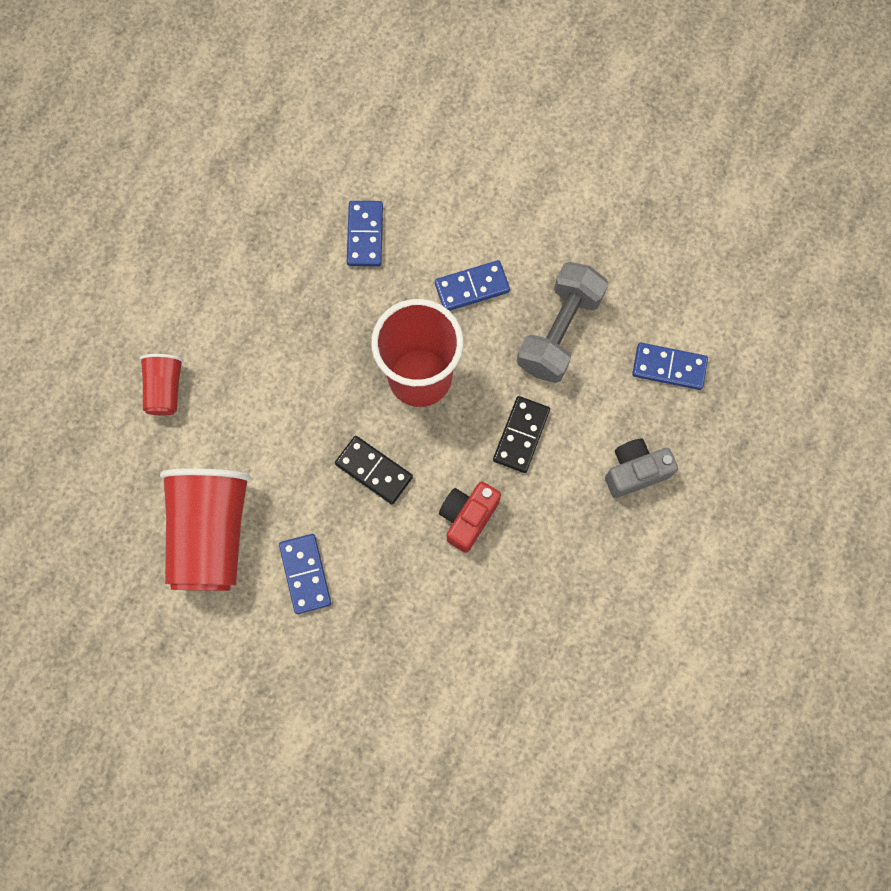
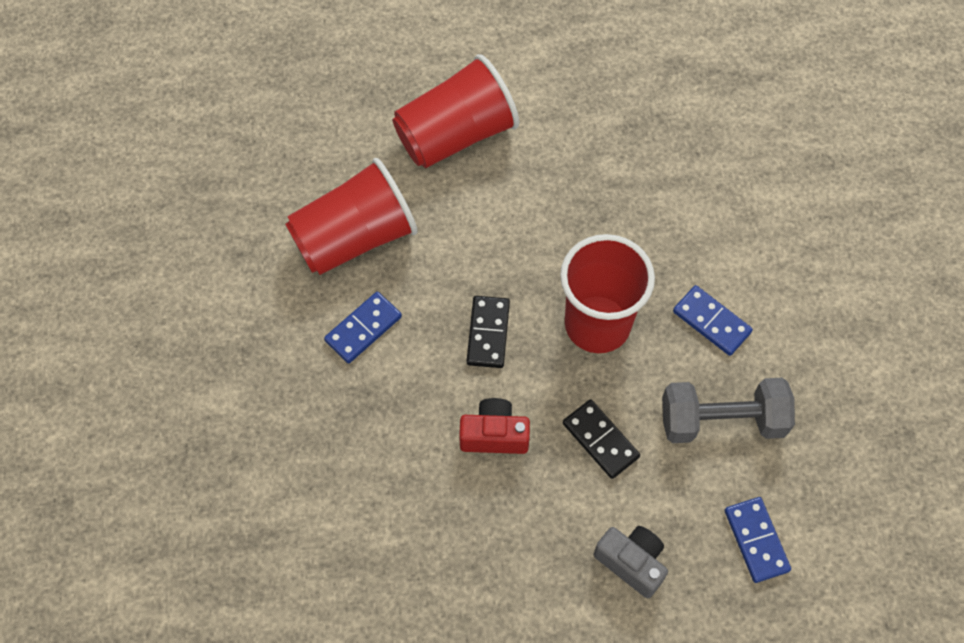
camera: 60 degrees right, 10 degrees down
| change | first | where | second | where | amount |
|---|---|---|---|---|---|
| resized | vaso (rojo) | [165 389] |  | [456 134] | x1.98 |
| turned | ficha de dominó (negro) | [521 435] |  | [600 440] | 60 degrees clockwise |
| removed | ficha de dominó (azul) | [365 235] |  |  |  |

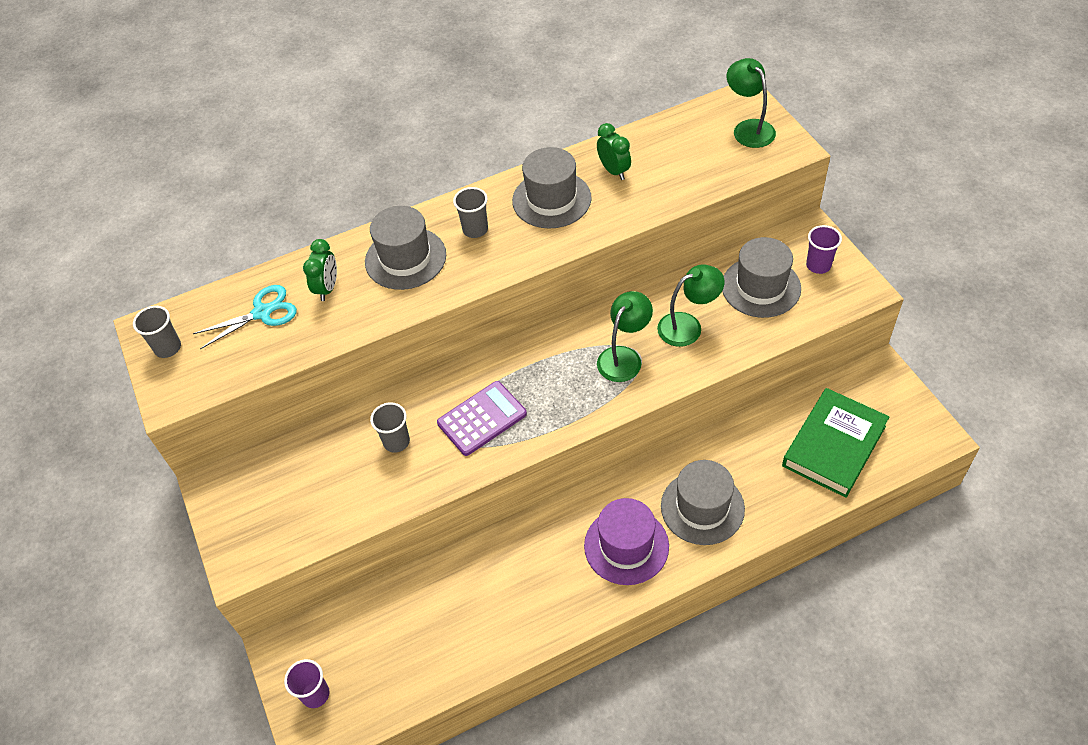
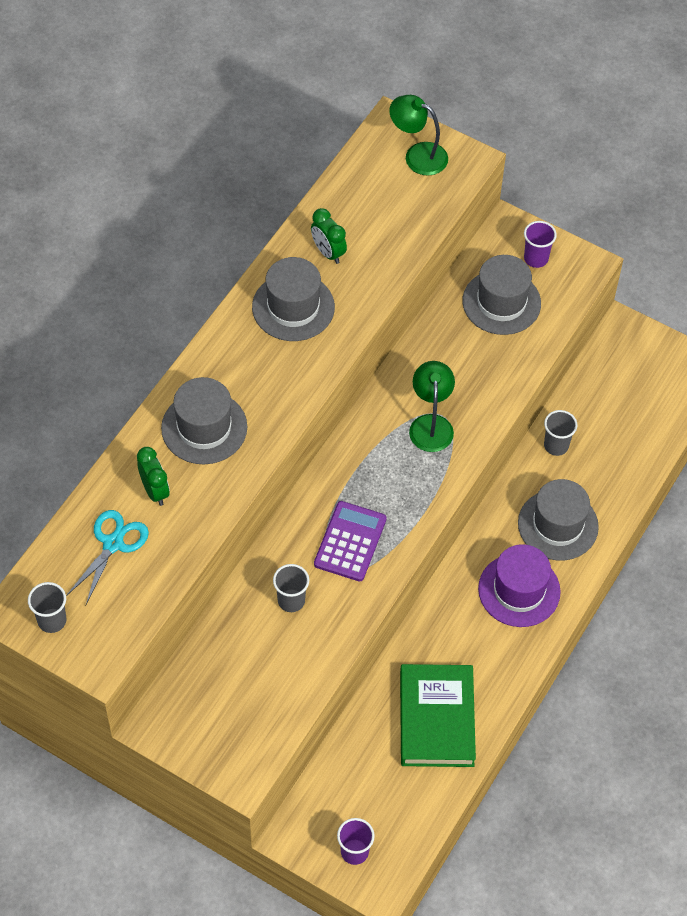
camera: 40 degrees left, 5 degrees up
| change | first | where | second | where | amount |
|---|---|---|---|---|---|
| turned | despertador (verde) | [614 171] |  | [328 252] | 150 degrees counterclockwise |
| moved | libro (verde) | [834 446] |  | [436 719] |  |
| moved | vaso (gris) | [475 230] |  | [556 445] |  |
| removed | lámpara (verde) | [688 326] |  |  |  |

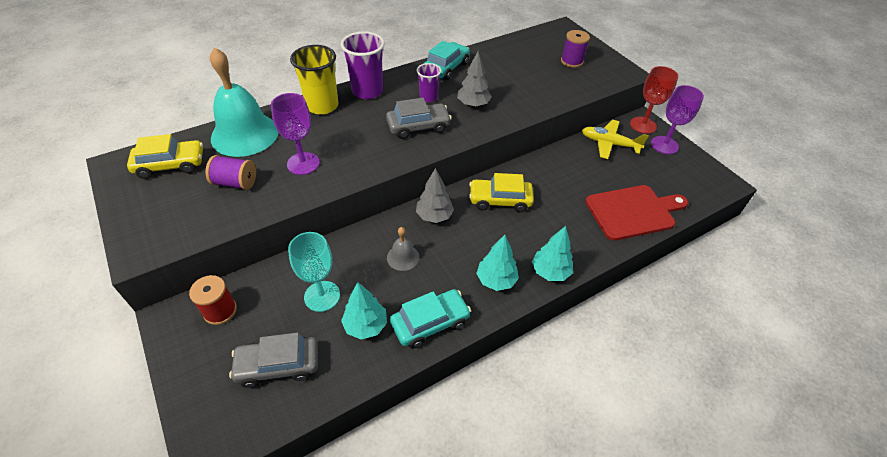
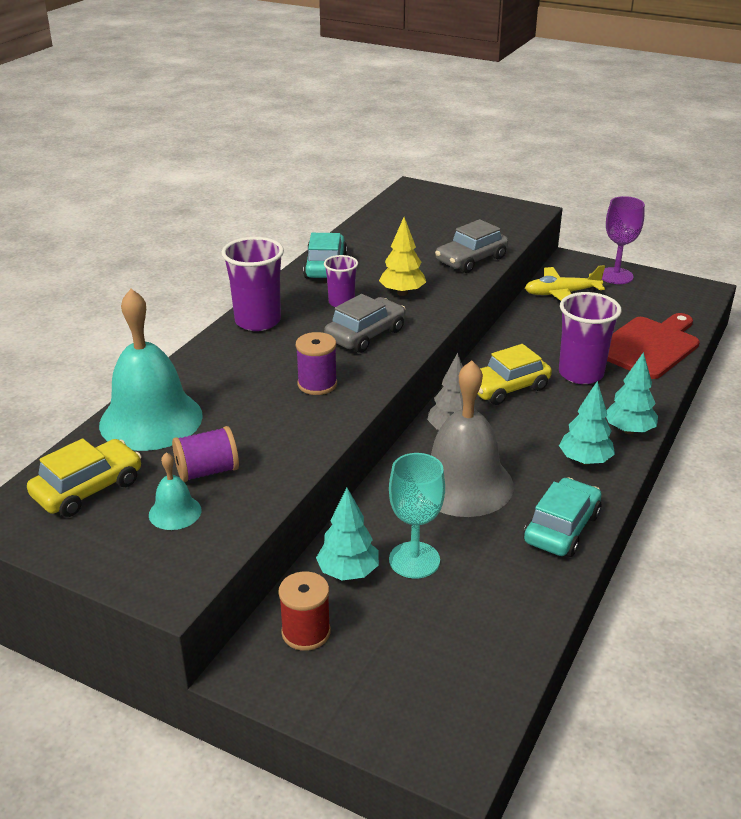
camera: 30 degrees left, 15 degrees down
| change | first | where | second | where | amount |
|---|---|---|---|---|---|
| added |  |  | campana (turquesa) | [175 512] |  |
| moved | carrete (morado) | [571 61] |  | [317 384] |  |
| moved | árbol (turquesa) | [365 325] |  | [348 572] |  |
| recoloured | árbol (gris) | [473 104] | árbol (amarillo) | [402 293] |  |
| resized | campana (gris) | [403 257] |  | [463 483] | x2.20 |
| moved | coche (gris) | [278 365] |  | [471 260] |  |
| added |  |  | vaso (morado) | [580 374] |  |
| removed | copa (morado) | [303 163] |  |  |  |
| removed | vaso (amarillo) | [322 106] |  |  |  |
| removed | copa (rojo) | [643 125] |  |  |  |

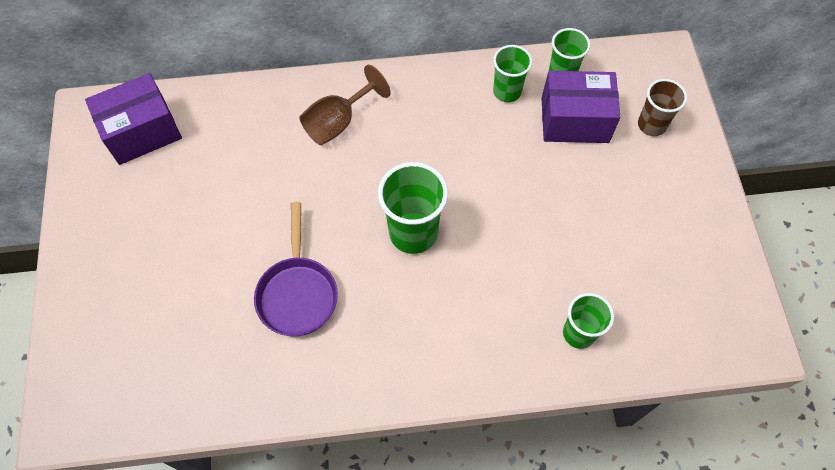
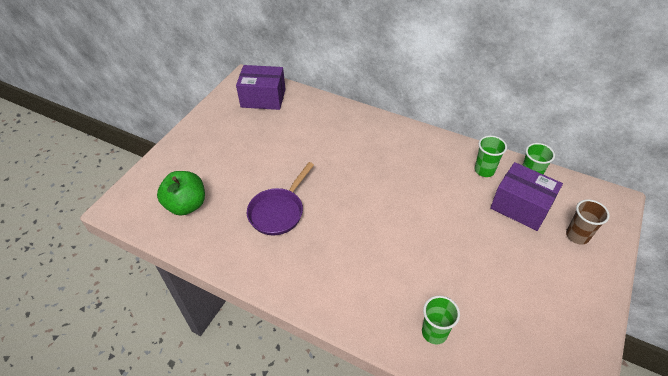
camera: 35 degrees right, 15 degrees down
| change | first | where | second | where | amount |
|---|---|---|---|---|---|
| added |  |  | manzana (verde) | [186 205] |  |
| removed | copa (marrón) | [338 122] |  |  |  |
| removed | vaso (verde) | [413 233] |  |  |  |

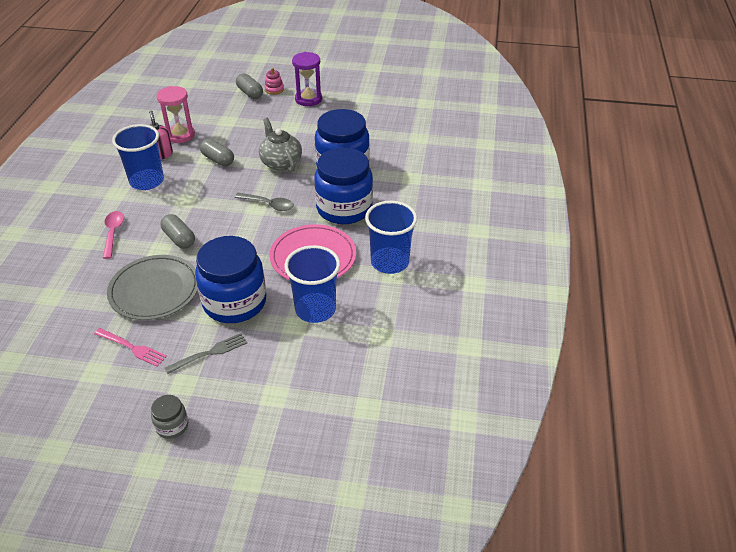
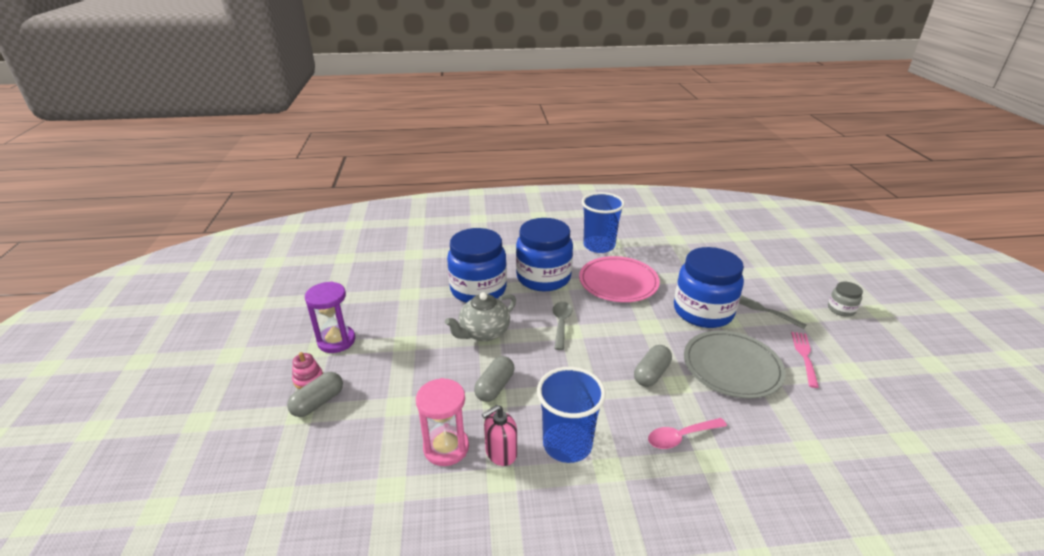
camera: 105 degrees left, 10 degrees down
| change | first | where | second | where | amount |
|---|---|---|---|---|---|
| removed | vaso (azul) | [315 309] |  |  |  |

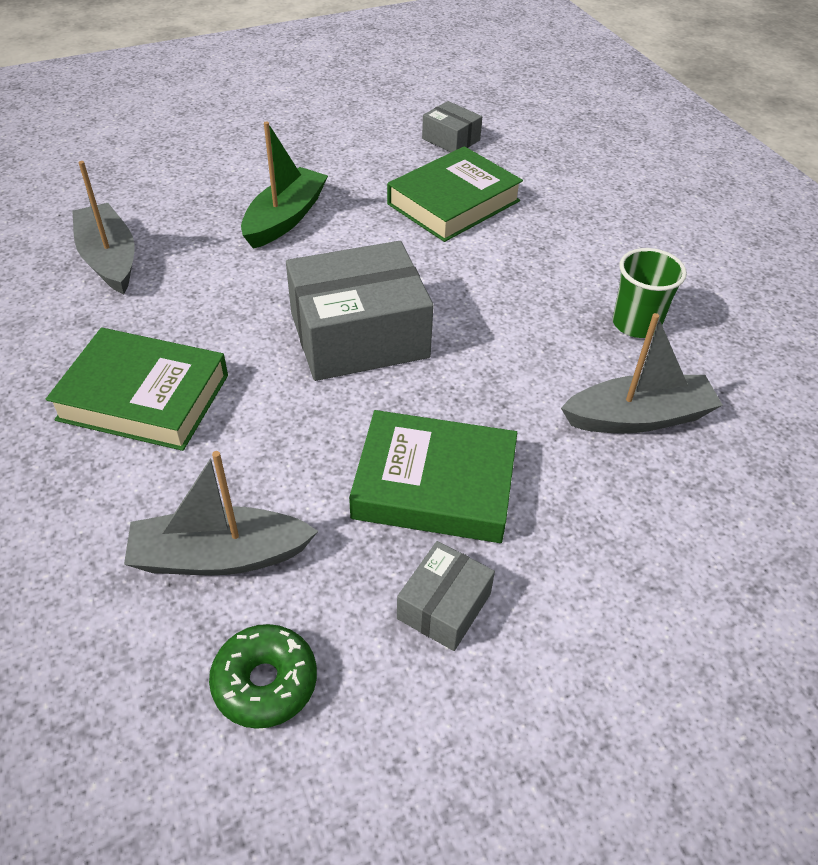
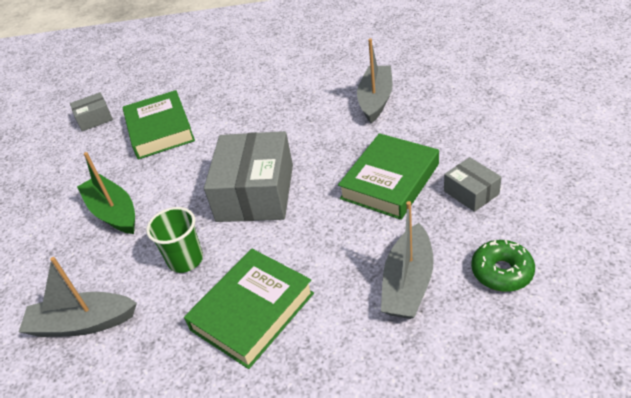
camera: 60 degrees left, 5 degrees down
| change | first | where | second | where | amount |
|---|---|---|---|---|---|
| moved | vaso (verde) | [636 324] |  | [185 260] |  |

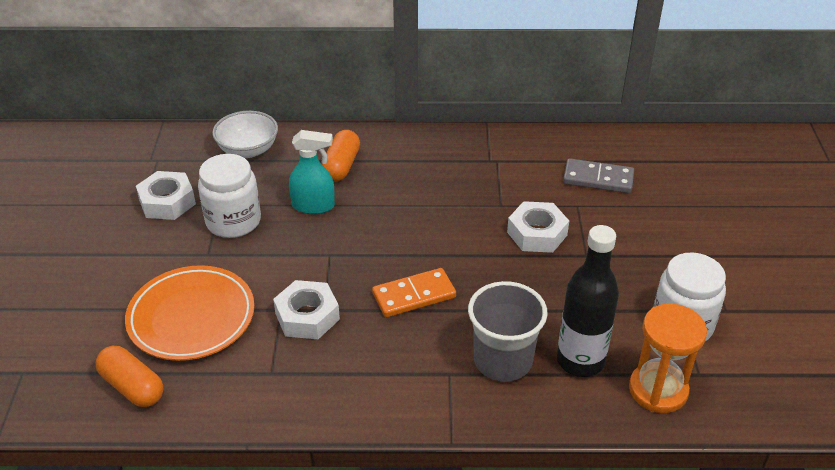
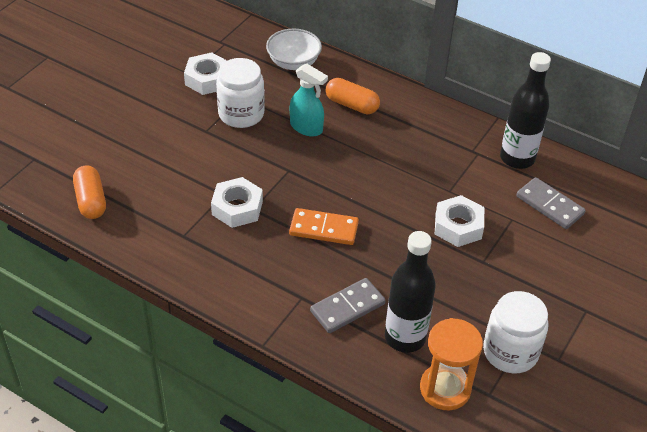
camera: 30 degrees right, 5 degrees up
| change | first | where | second | where | amount |
|---|---|---|---|---|---|
| replaced | vaso (gris) | [503 360] | ficha de dominó (gris) | [347 308] |  |
| turned | cápsula (naranja) | [341 166] |  | [352 105] | 75 degrees clockwise |
| added |  |  | botella (negro) | [517 158] |  |
| removed | plato (naranja) | [191 317] |  |  |  |

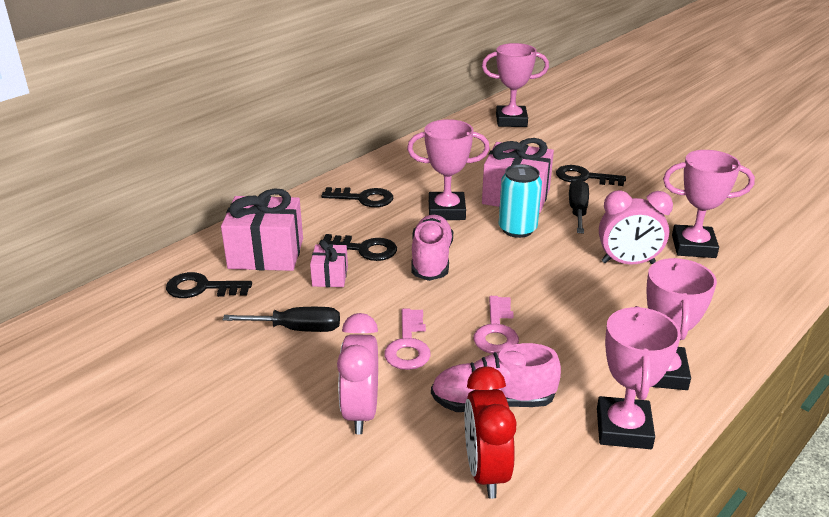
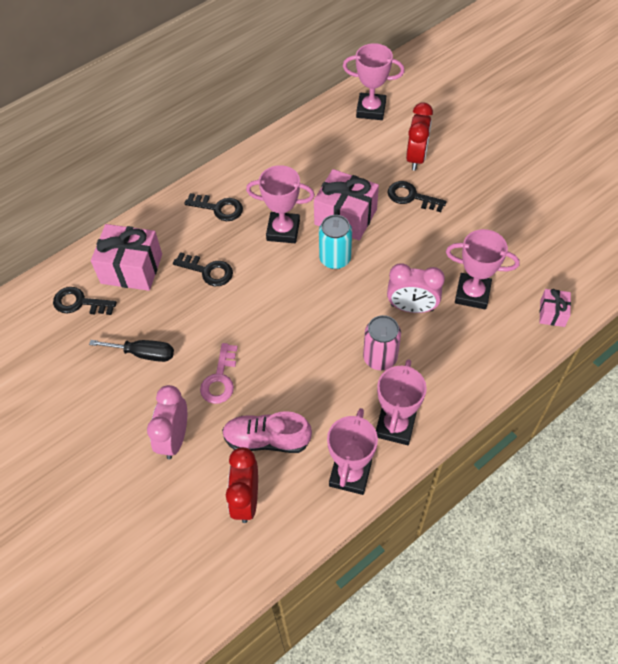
camera: 10 degrees right, 25 degrees up
| change | first | where | second | where | amount |
|---|---|---|---|---|---|
| added |  |  | lata (rosa) | [380 358] |  |
| added |  |  | despertador (rojo) | [416 158] |  |
| moved | regalo (rosa) | [330 276] |  | [552 313] |  |
| removed | zapato (rosa) | [431 260] |  |  |  |
| removed | llave (rosa) | [496 331] |  |  |  |
| removed | destornillador (negro) | [578 210] |  |  |  |

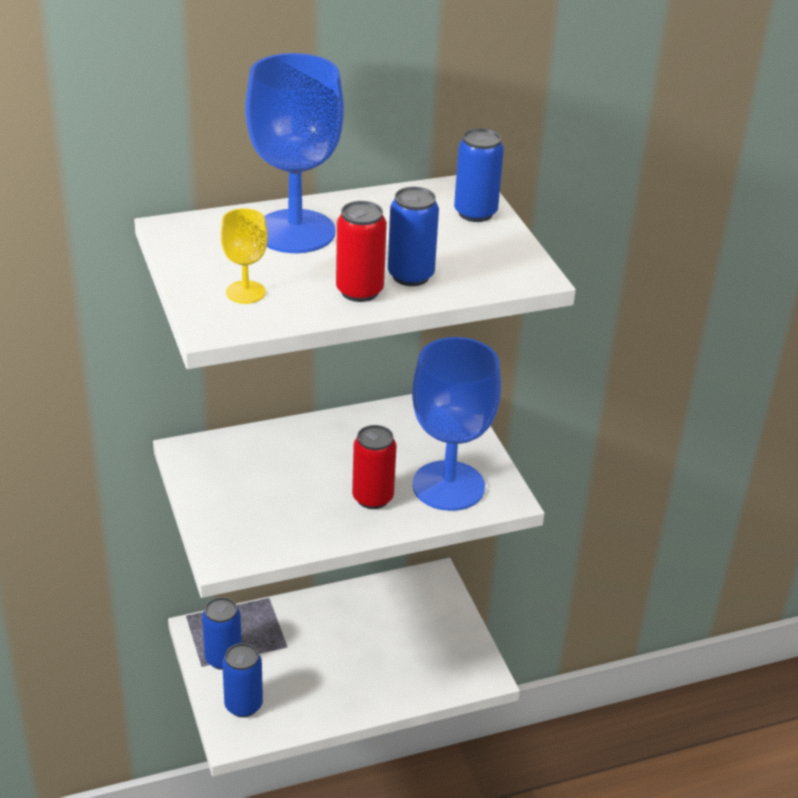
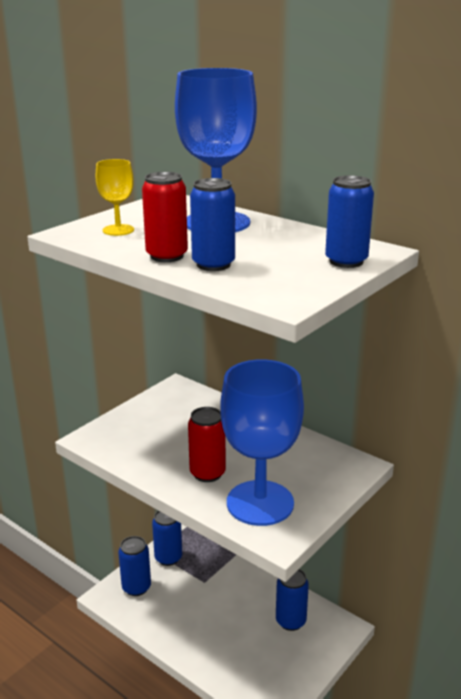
camera: 60 degrees right, 10 degrees down
| change | first | where | second | where | amount |
|---|---|---|---|---|---|
| added |  |  | lata (azul) | [290 621] |  |

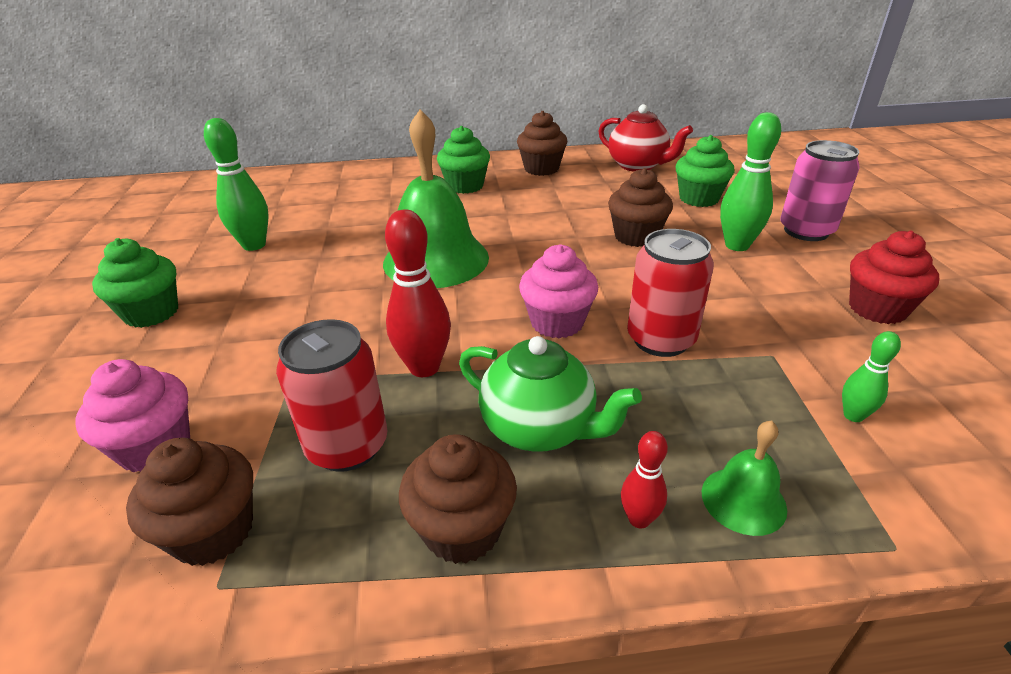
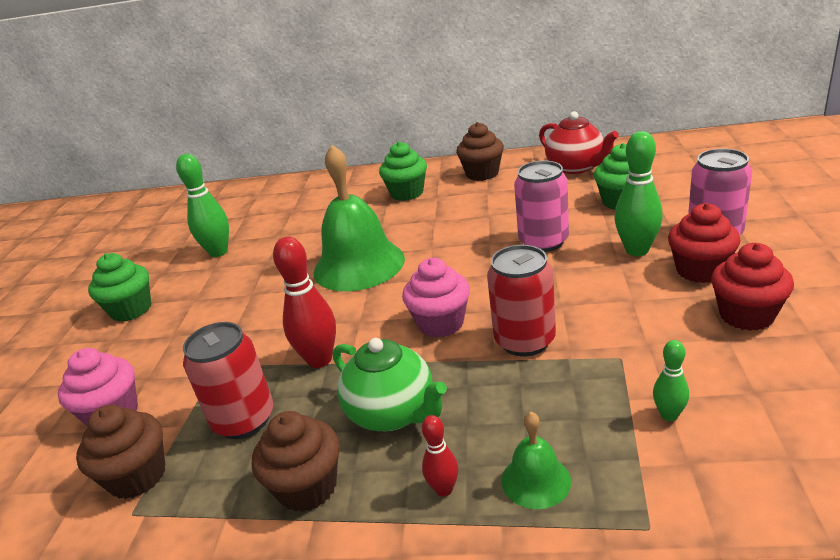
camera: 15 degrees right, 5 degrees down
| change | first | where | second | where | amount |
|---|---|---|---|---|---|
| replaced | magdalena (marrón) | [636 236] | lata (rosa) | [543 242] |  |
| added |  |  | magdalena (rojo) | [700 270] |  |

